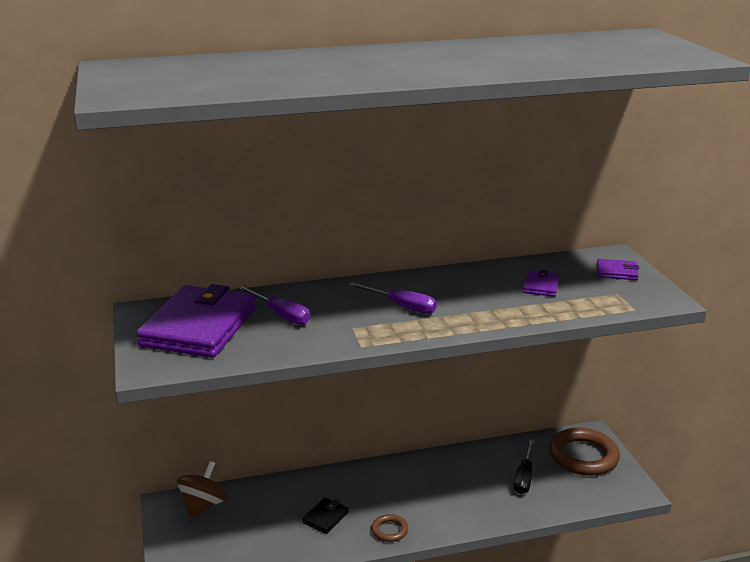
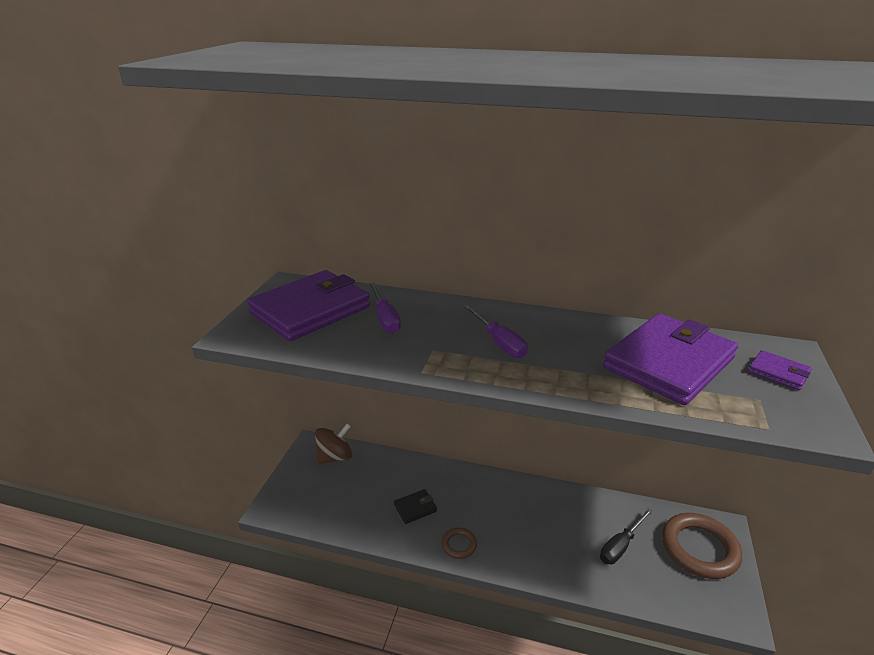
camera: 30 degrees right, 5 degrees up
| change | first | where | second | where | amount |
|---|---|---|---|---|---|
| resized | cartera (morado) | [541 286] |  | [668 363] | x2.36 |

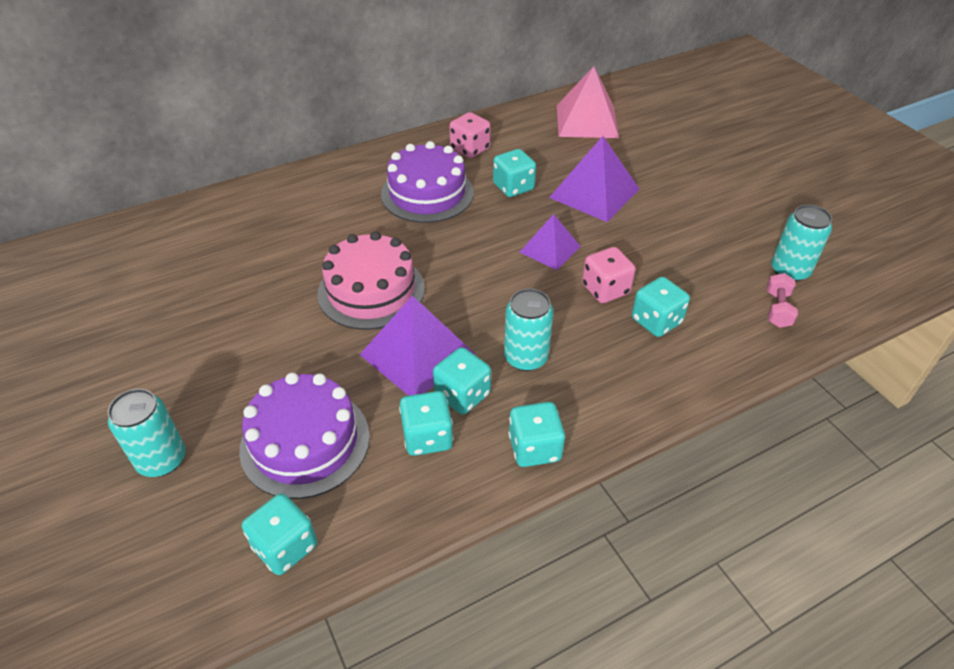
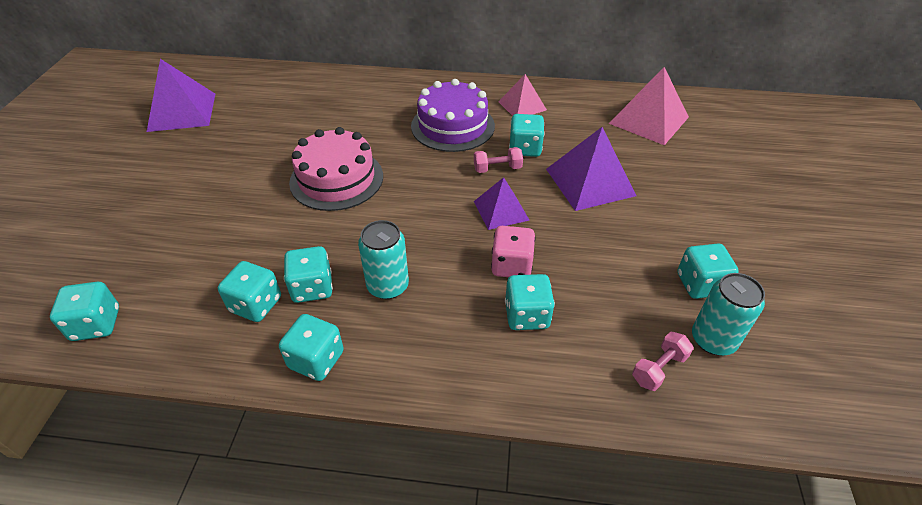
camera: 35 degrees right, 0 degrees up
| change | first | where | second | where | amount |
|---|---|---|---|---|---|
| moved | pirámide (morado) | [417 354] |  | [182 112] |  |
| added |  |  | mancuerna (rosa) | [497 168] |  |
| replaced | dado (rosa) | [470 149] | pirámide (rosa) | [522 105] |  |
| added |  |  | dado (turquesa) | [700 284] |  |
| removed | lata (turquesa) | [162 459] |  |  |  |
| removed | tarta (morado) | [305 442] |  |  |  |

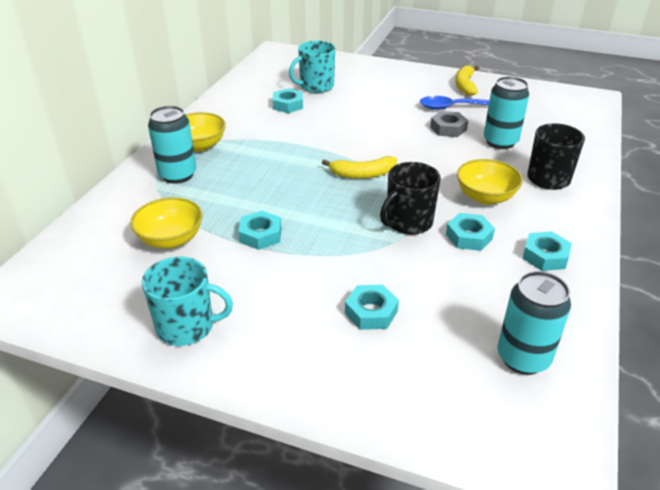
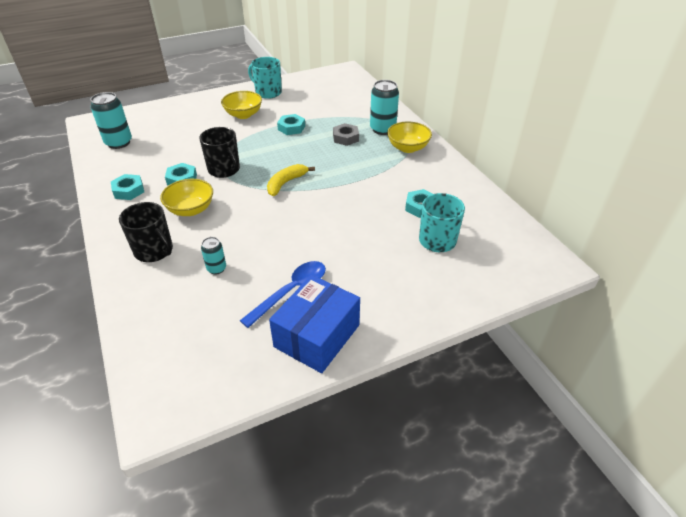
camera: 135 degrees right, 5 degrees up
| change | first | where | second | where | amount |
|---|---|---|---|---|---|
| turned | taza (negro) | [408 222] |  | [224 169] | 135 degrees clockwise |
| resized | lata (turquesa) | [500 142] |  | [216 268] | x0.55 |
| moved | cuenco (amarillo) | [171 239] |  | [243 115] |  |
| turned | taza (turquesa) | [187 326] |  | [268 92] | 75 degrees clockwise |
| replaced | plátano (amarillo) | [465 85] | caja (azul) | [317 336] |  |
| moved | tuerca (gris) | [448 128] |  | [345 138] |  |
| removed | tuerca (turquesa) | [371 312] |  |  |  |

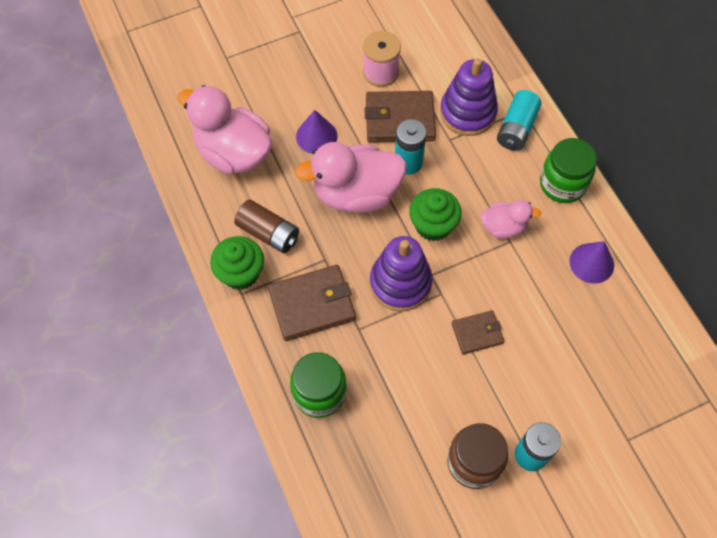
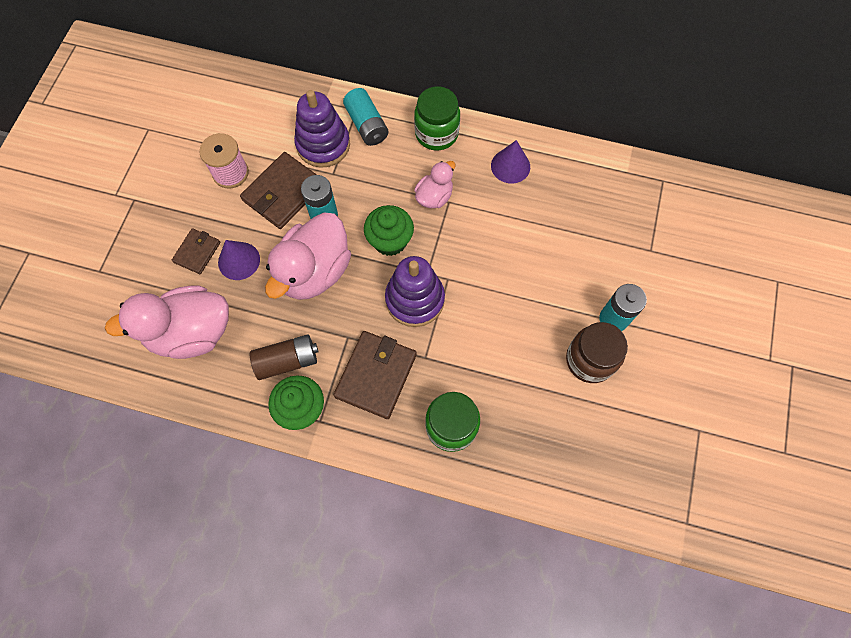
camera: 50 degrees left, 5 degrees up
| change | first | where | second | where | amount |
|---|---|---|---|---|---|
| moved | cartera (marrón) | [477 333] |  | [197 252] |  |

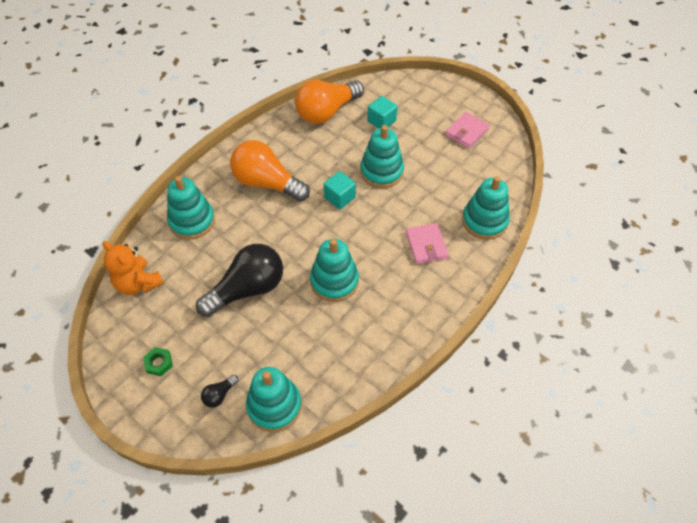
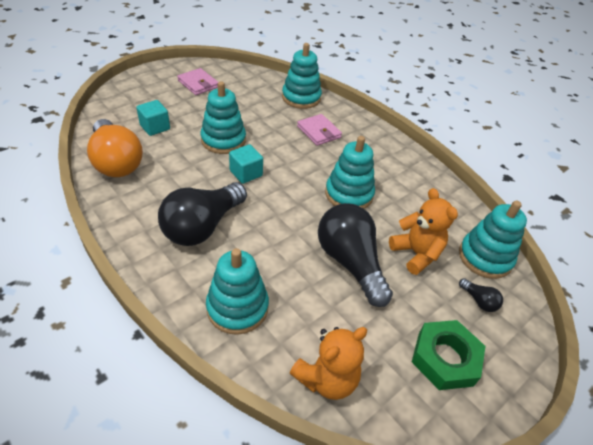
camera: 85 degrees left, 10 degrees down
| change | first | where | second | where | amount |
|---|---|---|---|---|---|
| recoloured | bombilla (naranja) | [267 183] | bombilla (negro) | [202 226] |  |
| turned | cartera (rosa) | [426 245] |  | [319 132] | 60 degrees clockwise |
| added |  |  | osito (naranja) | [416 253] |  |
| resized | tuerca (verde) | [159 363] |  | [445 358] | x1.98 |

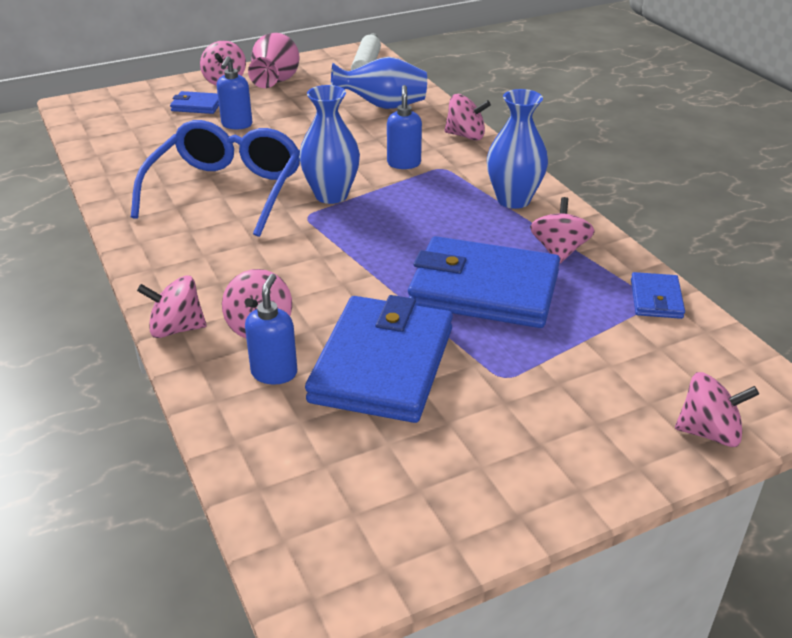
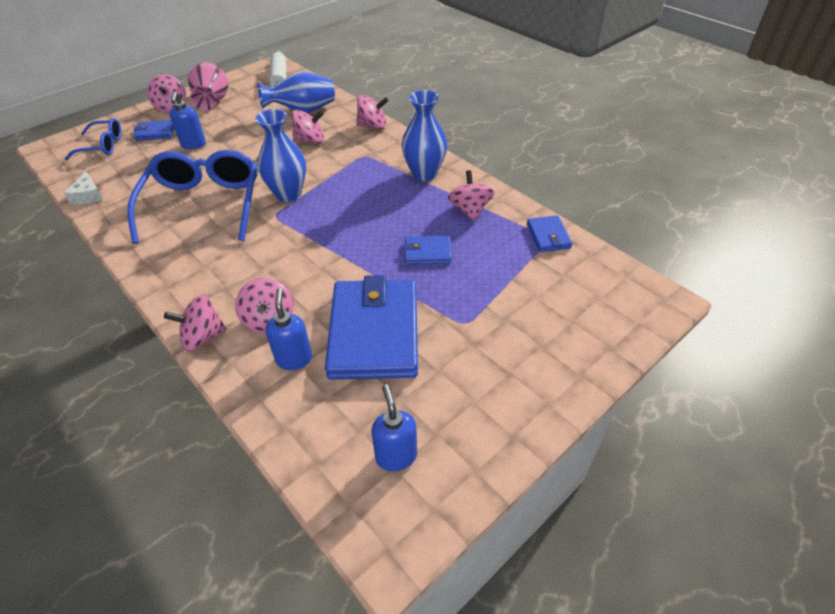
camera: 15 degrees left, 10 degrees up
| change | first | where | second | where | amount |
|---|---|---|---|---|---|
| added |  |  | queso (blanco) | [88 195] |  |
| added |  |  | gafas (azul) | [102 146] |  |
| moved | peonza (rosa) | [709 432] |  | [310 140] |  |
| moved | dispensador de jabón (azul) | [404 163] |  | [396 456] |  |
| resized | cartera (azul) | [484 289] |  | [427 252] | x0.45 |

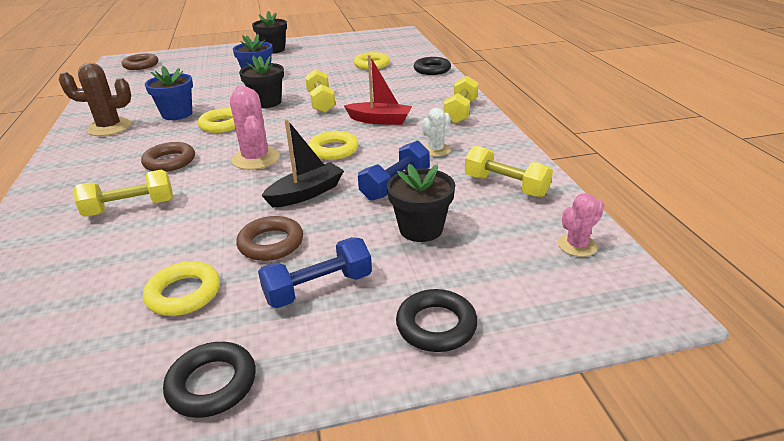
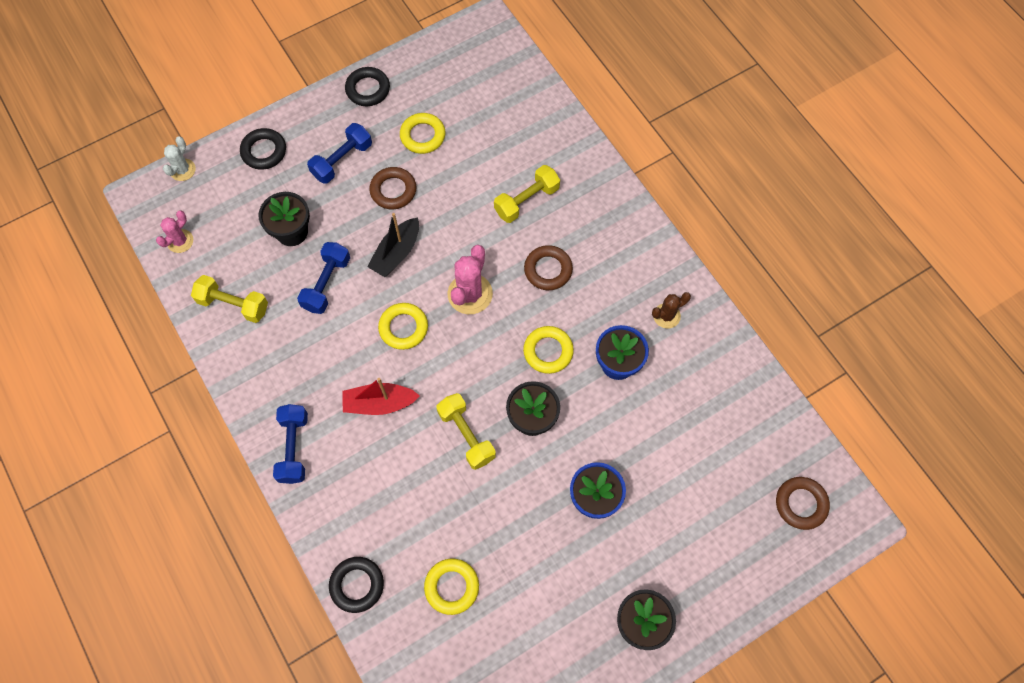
camera: 160 degrees right, 35 degrees up
| change | first | where | second | where | amount |
|---|---|---|---|---|---|
| moved | cactus (blanco) | [436 150] |  | [182 170] |  |
| recoloured | mancuerna (amarillo) | [460 111] | mancuerna (azul) | [294 448] |  |
| turned | cactus (rosa) | [256 159] |  | [470 294] | 60 degrees clockwise |
| resized | cactus (marrón) | [109 127] |  | [666 316] | x0.60 |

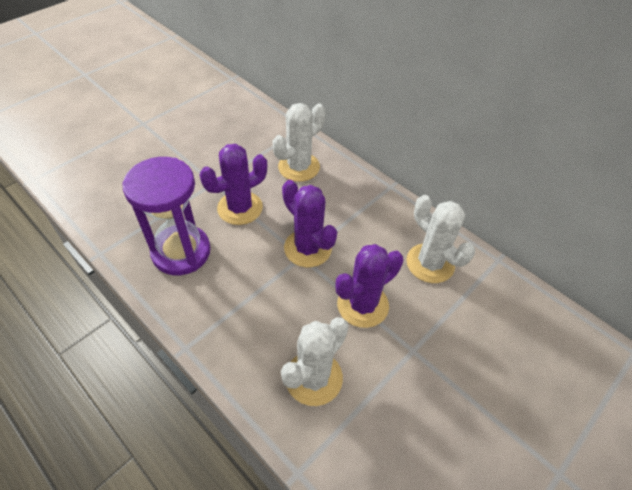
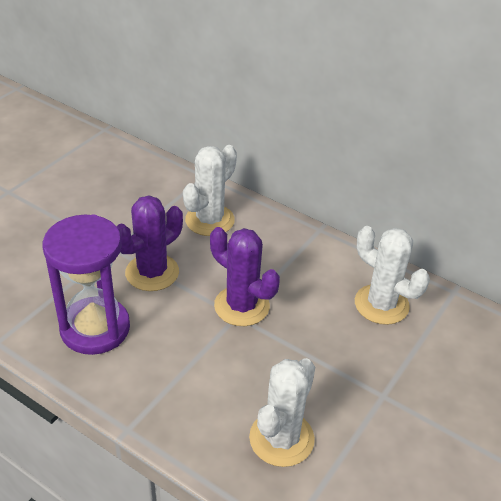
camera: 10 degrees left, 10 degrees down
| change | first | where | second | where | amount |
|---|---|---|---|---|---|
| removed | cactus (morado) | [362 305] |  |  |  |

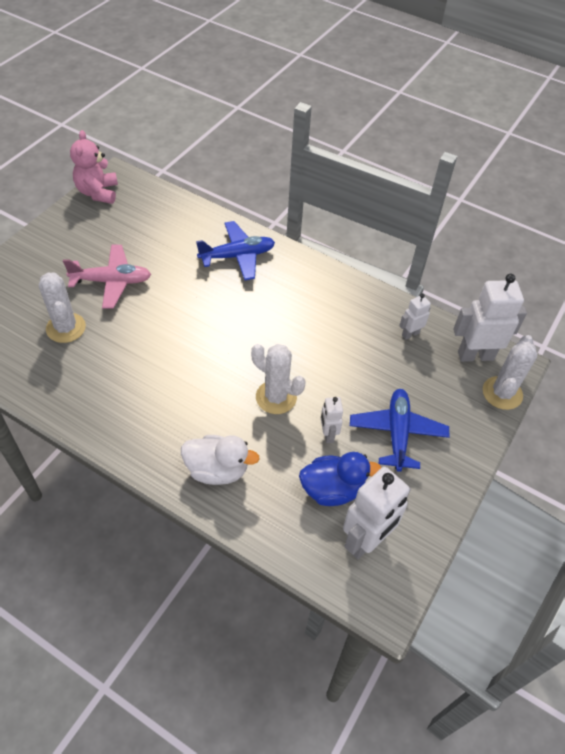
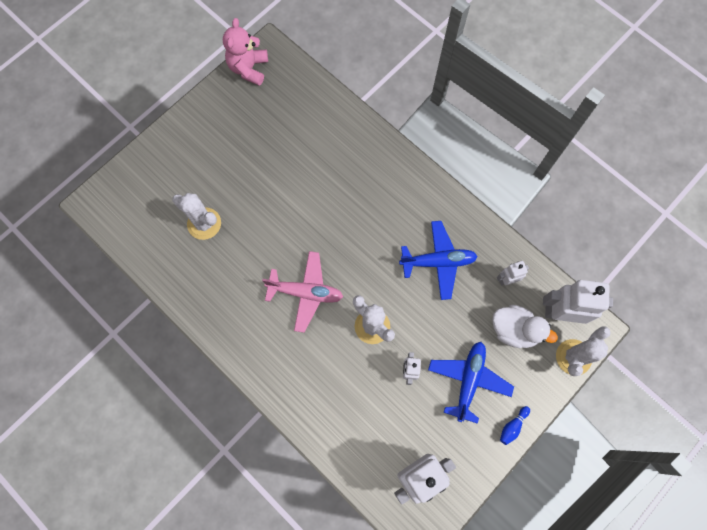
camera: 15 degrees right, 20 degrees up
| change | first | where | second | where | amount |
|---|---|---|---|---|---|
| turned | cactus (blanco) | [66 328] |  | [204 223] | 45 degrees counterclockwise |
| moved | avión (rosa) | [112 281] |  | [305 293] |  |
| moved | avión (azul) | [237 256] |  | [438 262] |  |
| moved | pato (blanco) | [217 470] |  | [514 330] |  |
| added |  |  | bolo (azul) | [512 426] |  |
| removed | pato (azul) | [332 489] |  |  |  |

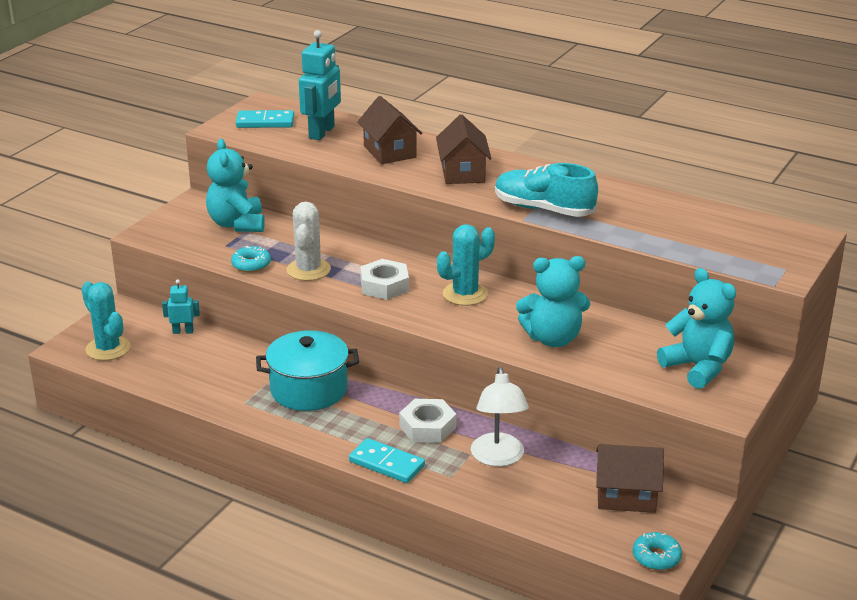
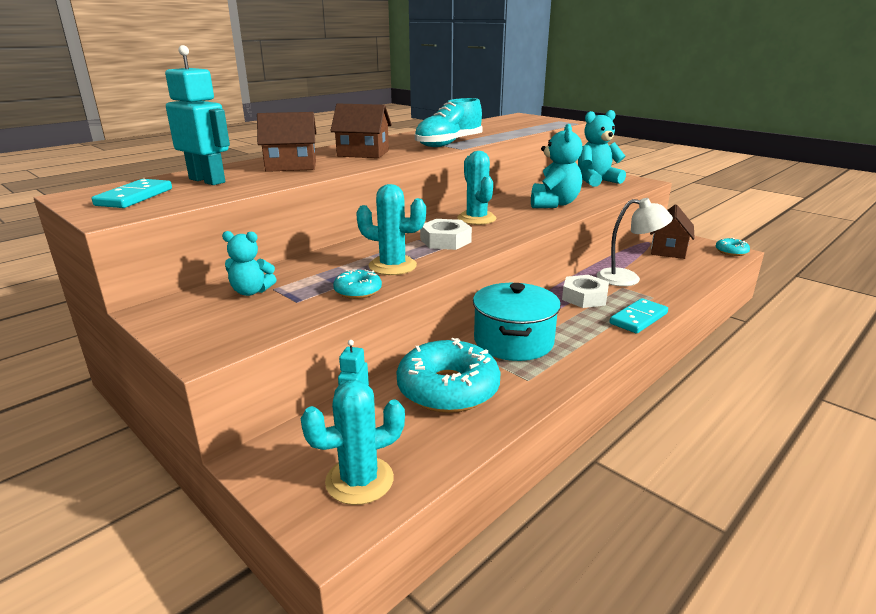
camera: 75 degrees left, 5 degrees down
| change | first | where | second | where | amount |
|---|---|---|---|---|---|
| resized | osito (turquesa) | [237 224] |  | [251 291] | x0.59 |
| recoloured | cactus (blanco) | [308 270] | cactus (turquesa) | [392 266] |  |
| added |  |  | rosquilla (turquesa) | [448 389] |  |

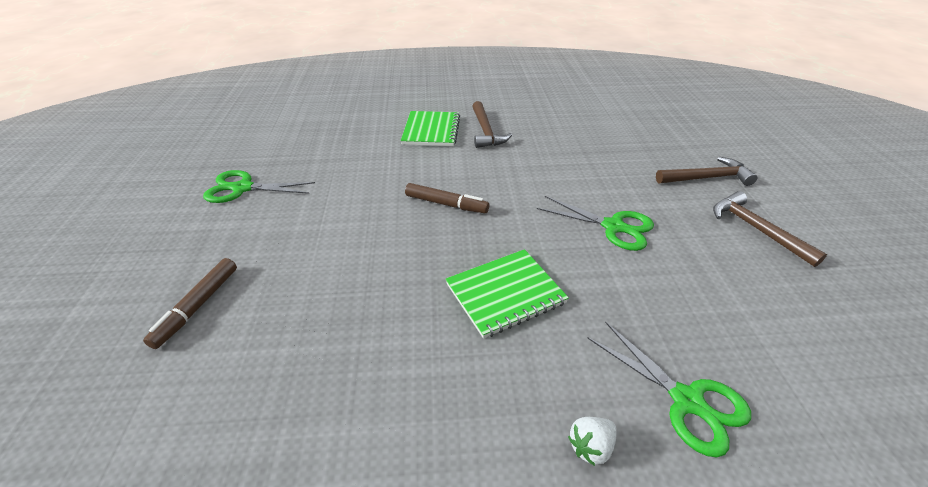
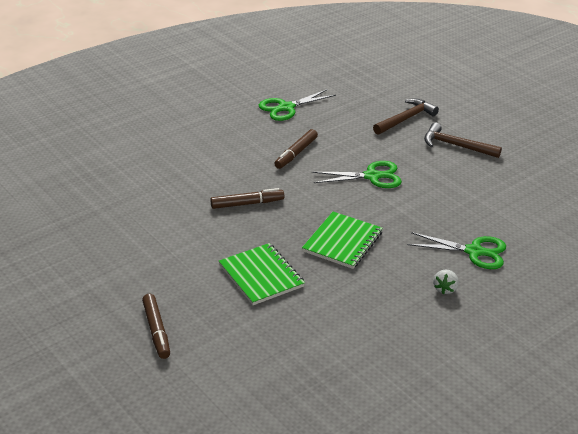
camera: 35 degrees left, 5 degrees down
| change | first | where | second | where | amount |
|---|---|---|---|---|---|
| moved | cuaderno (verde) | [431 130] |  | [261 276] |  |
| moved | tijeras (verde) | [242 188] |  | [286 108] |  |
| added |  |  | rotulador (marrón) | [296 153] |  |
| removed | martillo (marrón) | [485 131] |  |  |  |

